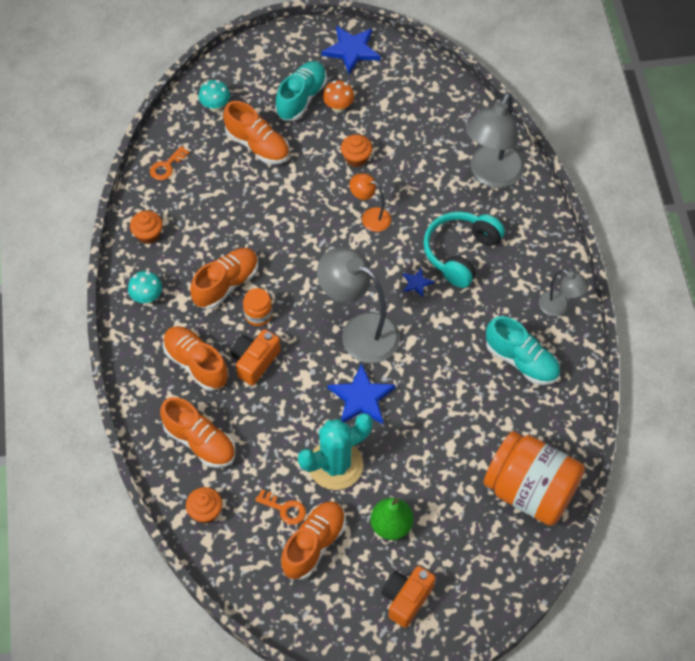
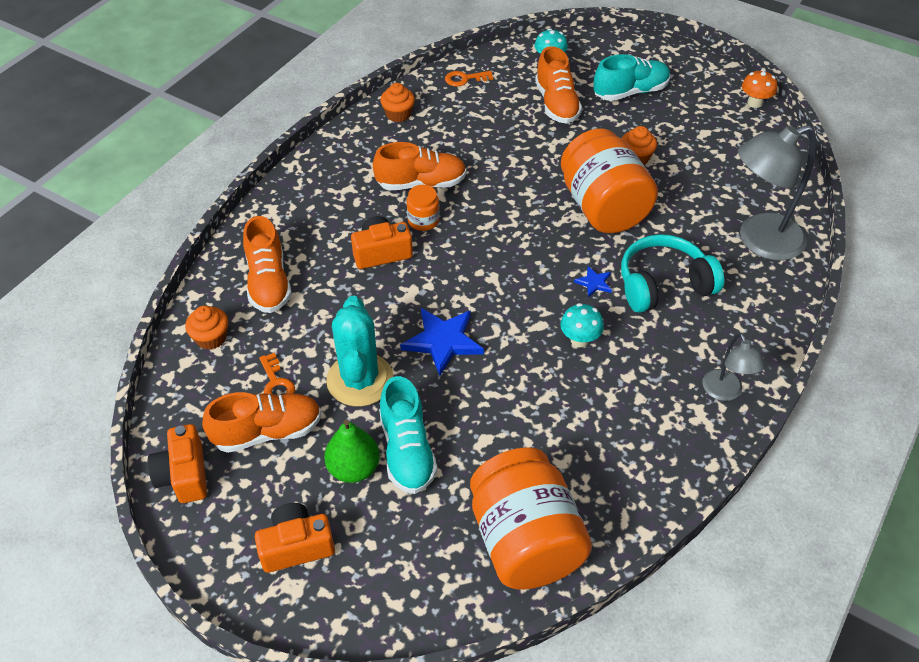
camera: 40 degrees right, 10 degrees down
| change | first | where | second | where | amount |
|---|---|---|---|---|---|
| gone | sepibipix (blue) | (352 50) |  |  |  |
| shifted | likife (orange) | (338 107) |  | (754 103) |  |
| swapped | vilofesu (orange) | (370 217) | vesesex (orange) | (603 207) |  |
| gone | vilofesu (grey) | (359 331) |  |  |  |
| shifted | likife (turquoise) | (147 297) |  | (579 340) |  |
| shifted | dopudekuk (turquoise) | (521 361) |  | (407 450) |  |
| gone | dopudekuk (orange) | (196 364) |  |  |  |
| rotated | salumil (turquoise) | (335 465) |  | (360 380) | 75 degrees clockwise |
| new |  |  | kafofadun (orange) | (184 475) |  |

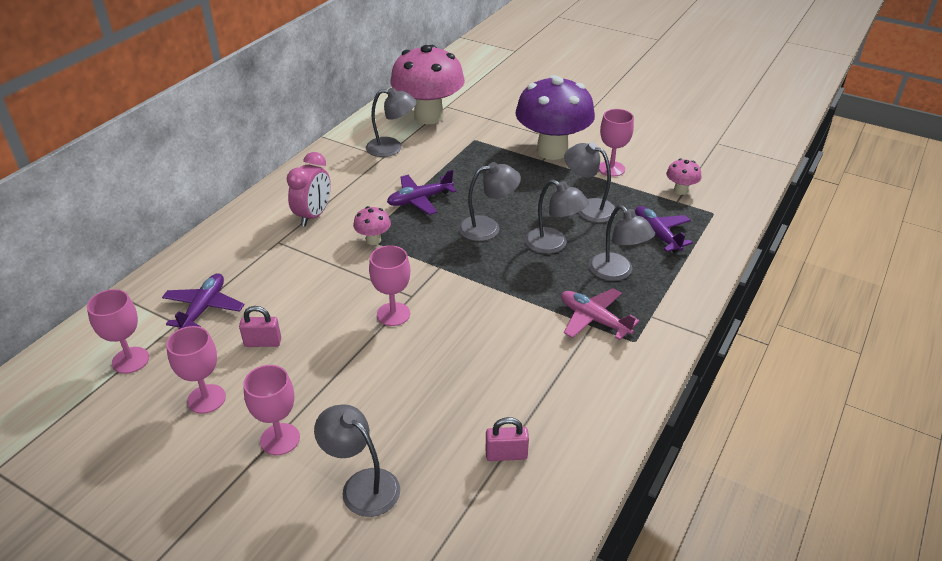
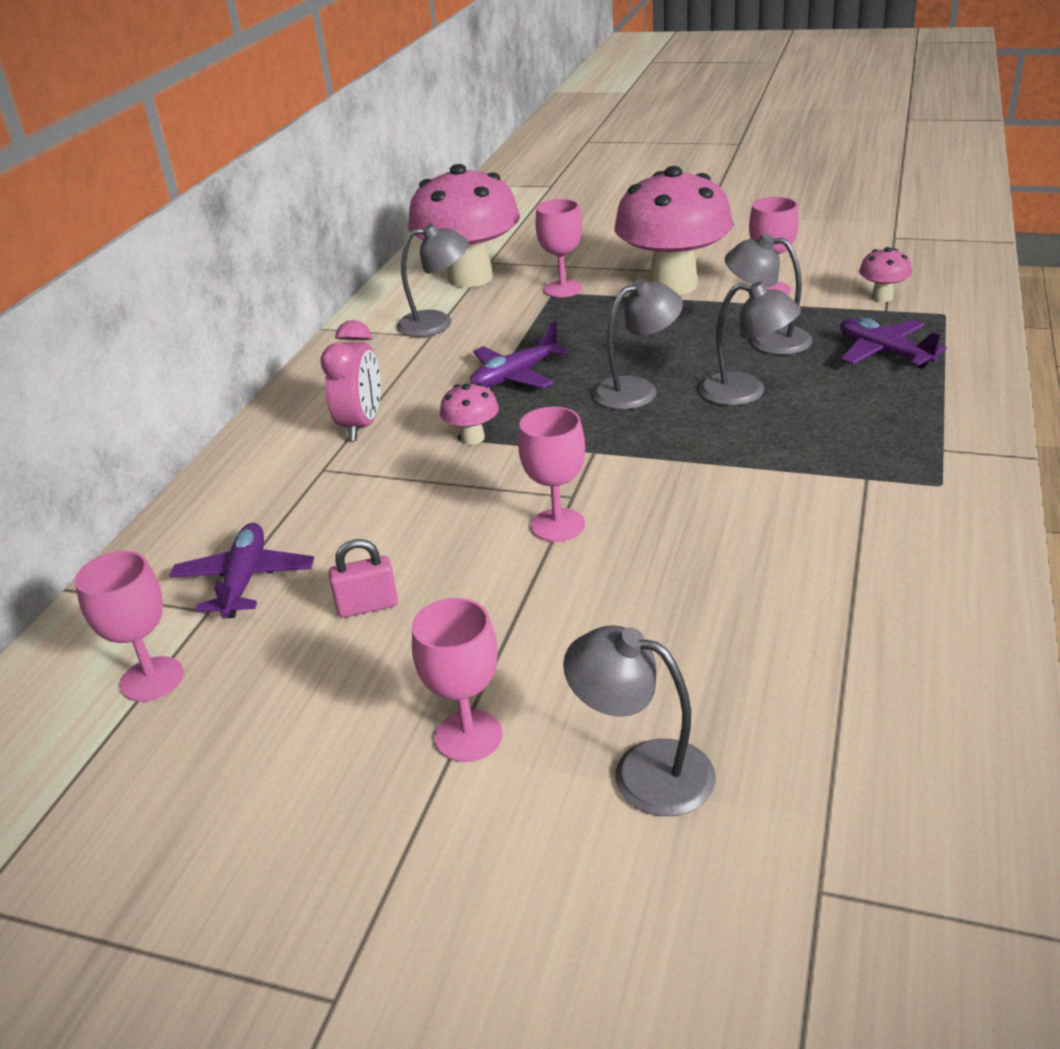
camera: 10 degrees left, 5 degrees down
| change | first | where | second | where | amount |
|---|---|---|---|---|---|
| repainted | likife (purple) | (552 151) | likife (pink) | (673 285) |  |
| gone | vilofesu (grey) | (616 272) |  |  |  |
| gone | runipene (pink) | (594 319) |  |  |  |
| shifted | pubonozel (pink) | (206 399) |  | (562 289) |  |
| gone | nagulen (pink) | (506 455) |  |  |  |

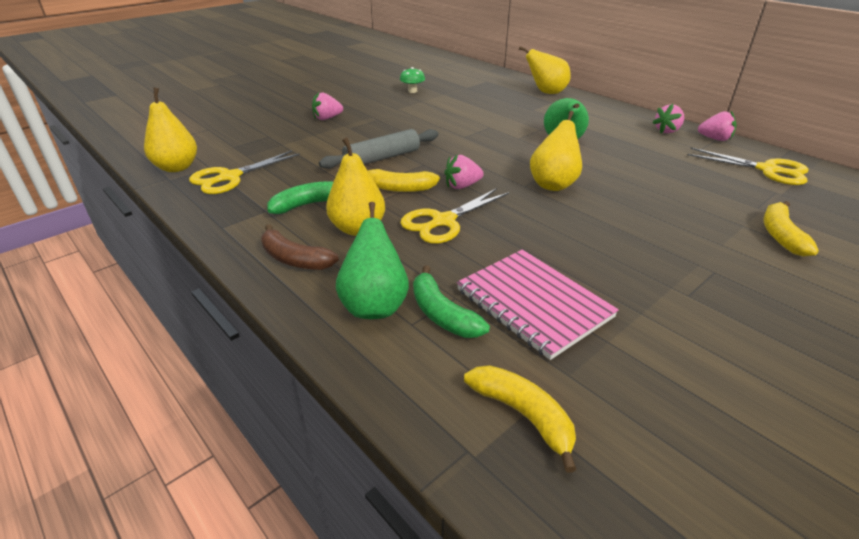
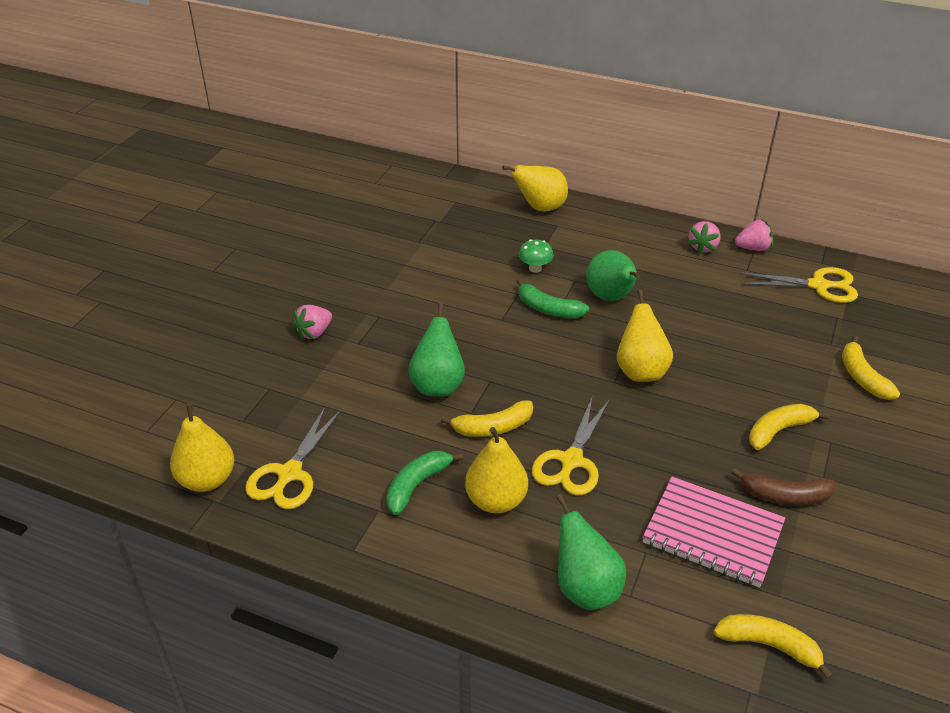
camera: 25 degrees left, 5 degrees up
| change | first | where | second | where | amount |
|---|---|---|---|---|---|
| shifted | likife (green) | (412 91) |  | (535 268) |  |
| swapped | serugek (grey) | (382 158) | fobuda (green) | (438 385) |  |
| gone | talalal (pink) | (462 186) |  |  |  |
| shifted | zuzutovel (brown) | (294 259) |  | (784 496) |  |
| shifted | zuzutovel (green) | (442 314) |  | (548 309) |  |
| new |  |  | zuzutovel (yellow) | (779 430) |  |

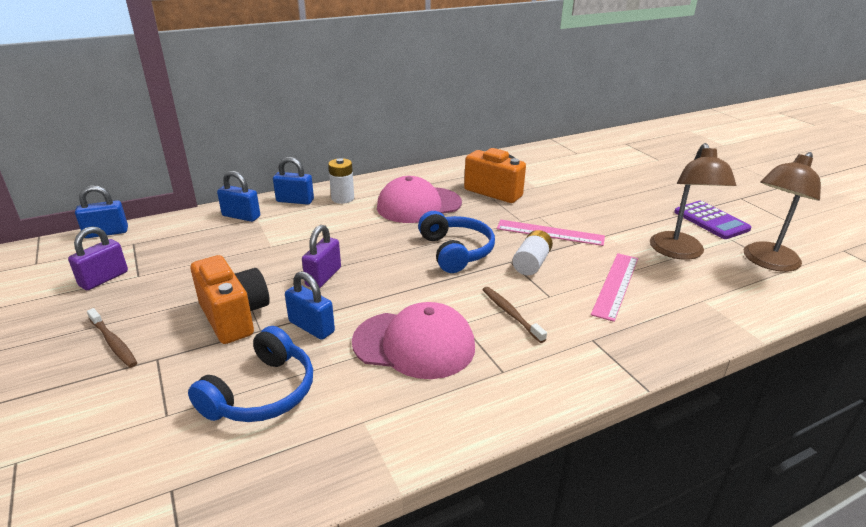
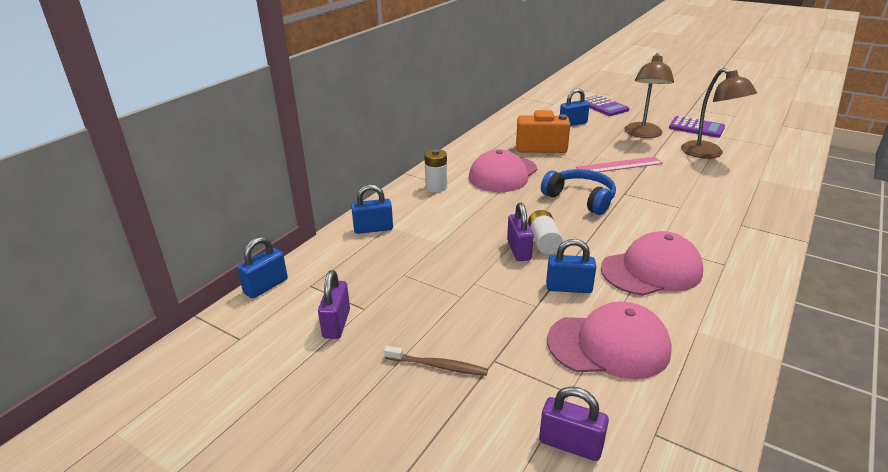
camera: 30 degrees left, 0 degrees up
| change | first | where | second | where | amount |
|---|---|---|---|---|---|
| shifted | vilofesu (brown) | (767 262) |  | (643 134) |  |
| shifted | nagulen (blue) | (295 201) |  | (573 123) |  |
| shifted | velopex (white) | (531 263) |  | (543 242) |  |
| gone | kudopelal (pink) | (615 285) |  |  |  |
| gone | kafofadun (orange) | (234 317) |  |  |  |
| gone | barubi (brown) | (511 314) |  |  |  |
| swapped | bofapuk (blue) | (262 393) | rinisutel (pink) | (609 345) |  |
| new |  |  | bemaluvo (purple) | (603 106) |  |
| new |  |  | nagulen (purple) | (570 444) |  |

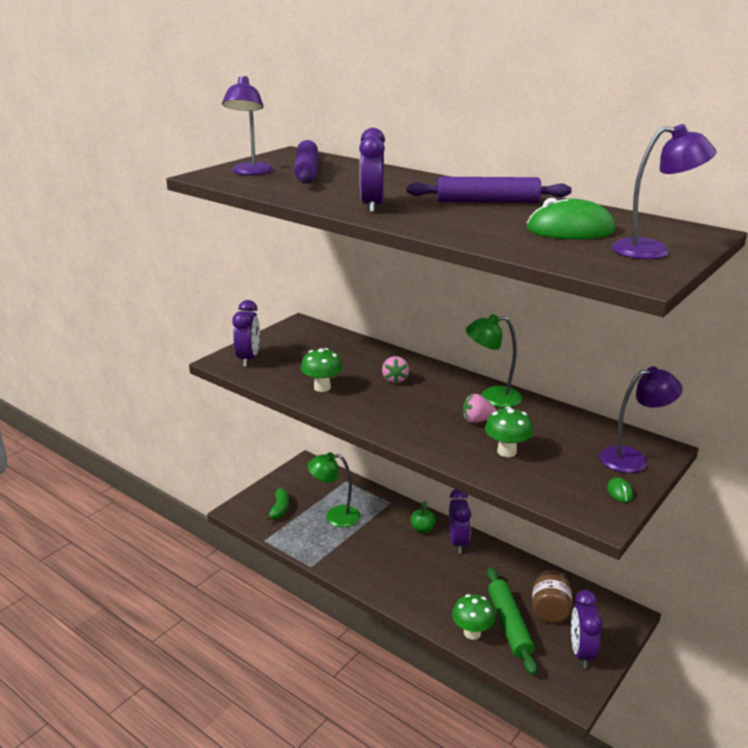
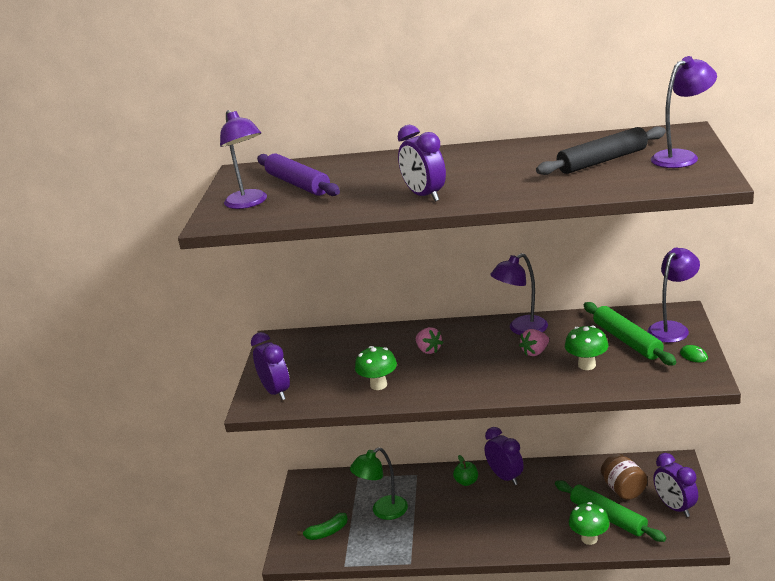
camera: 30 degrees left, 0 degrees up
| change | first | where | second | where | amount |
|---|---|---|---|---|---|
| gone | serugek (purple) | (487 202) |  |  |  |
| swapped | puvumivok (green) | (570 230) | serugek (black) | (602 161) |  |
| repainted | vilofesu (green) | (492 397) | vilofesu (purple) | (521 329) |  |
| rotated | zuzutovel (green) | (279 509) |  | (327 532) | 90 degrees clockwise |
| new |  |  | serugek (green) | (627 340) |  |

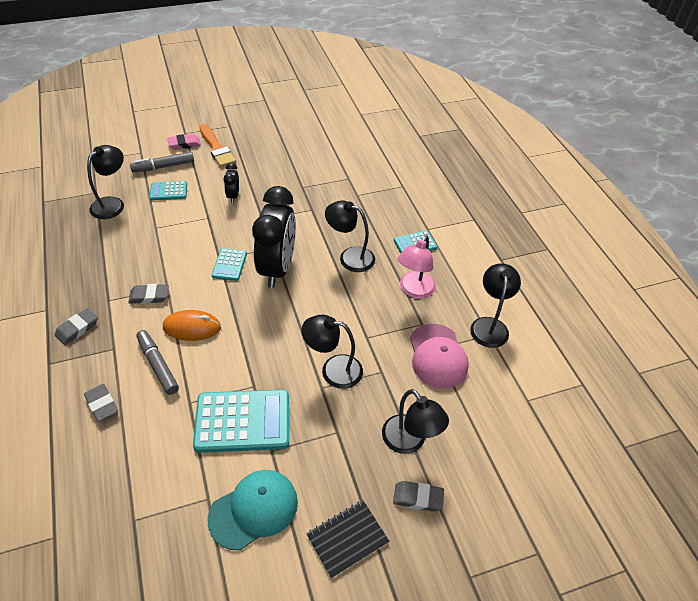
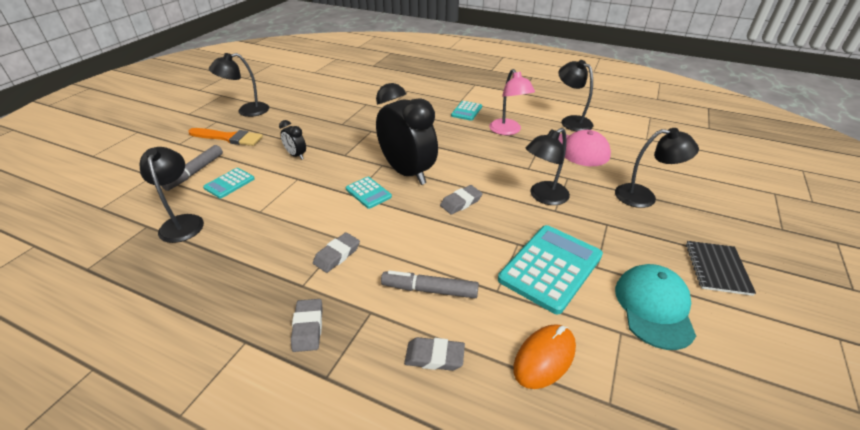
camera: 45 degrees left, 10 degrees down
| change | first | where | second | where | amount |
|---|---|---|---|---|---|
| gone | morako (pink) | (184 144) |  |  |  |
| shifted | vilofesu (black) | (350 257) |  | (247 111) |  |
| shifted | puvumivok (orange) | (192 327) |  | (544 358) |  |
| shifted | morako (grey) | (418 498) |  | (461 202) |  |

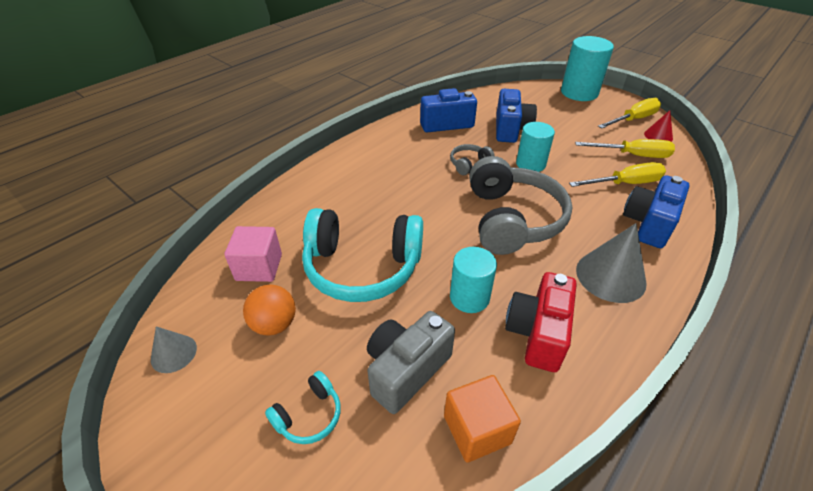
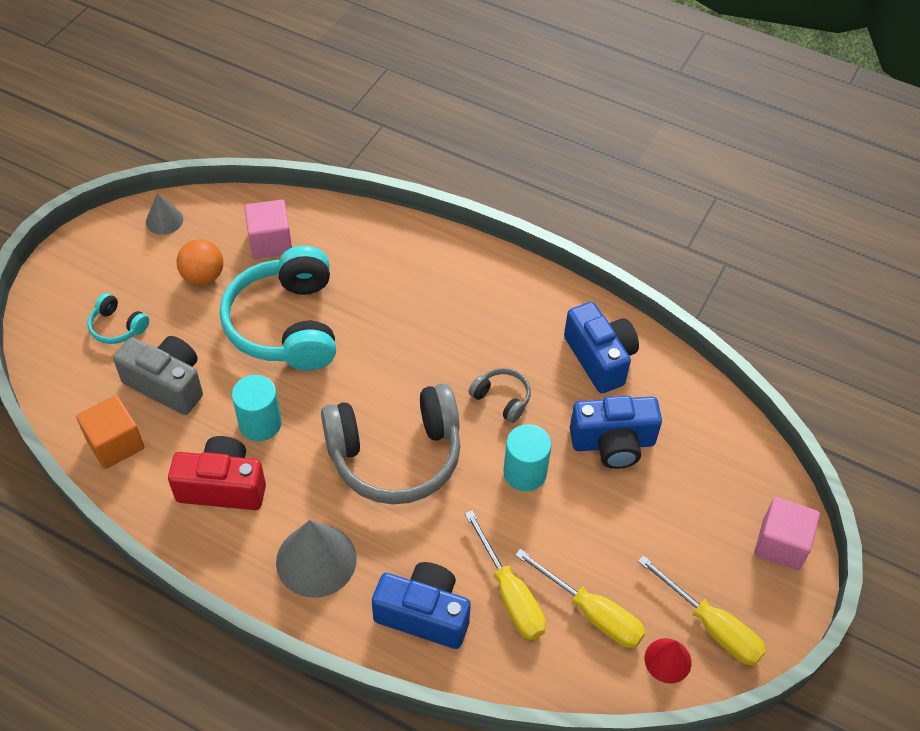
camera: 75 degrees right, 10 degrees up
| change | first | where | second | where | amount |
|---|---|---|---|---|---|
| swapped | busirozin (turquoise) | (579 93) | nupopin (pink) | (781 544) |  |
| rotated | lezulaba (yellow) | (633 155) |  | (592 613) | 45 degrees counterclockwise |

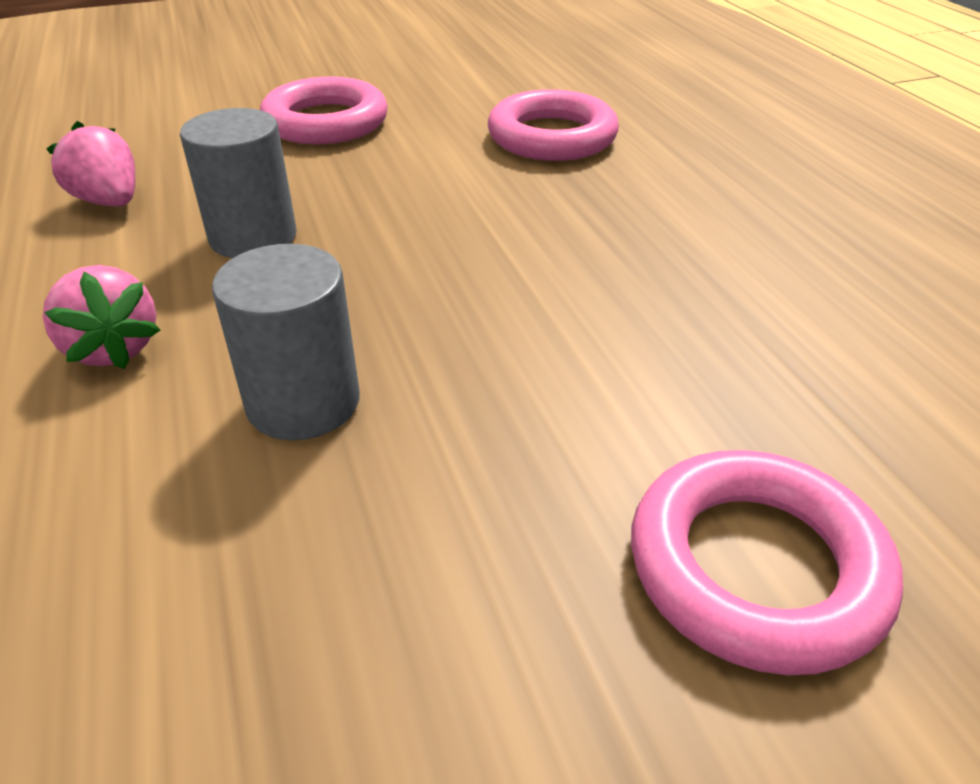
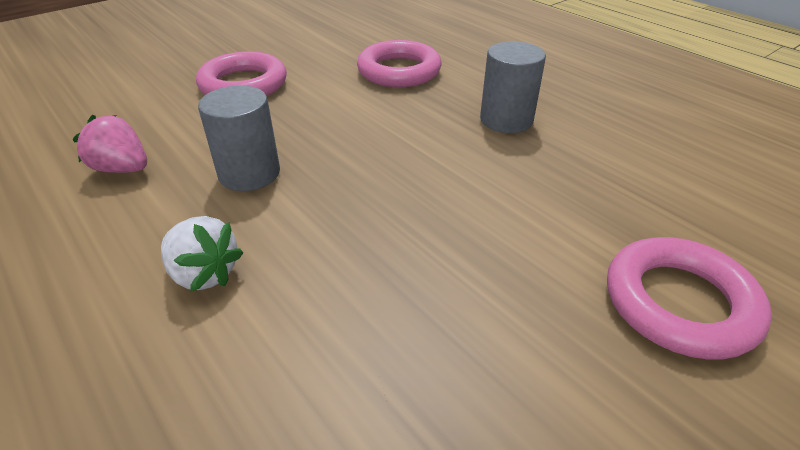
camera: 20 degrees left, 0 degrees up
| change | first | where | second | where | amount |
|---|---|---|---|---|---|
| shifted | busirozin (grey) | (303 402) |  | (506 120) |  |
| repainted | talalal (pink) | (113 349) | talalal (white) | (204 274) |  |

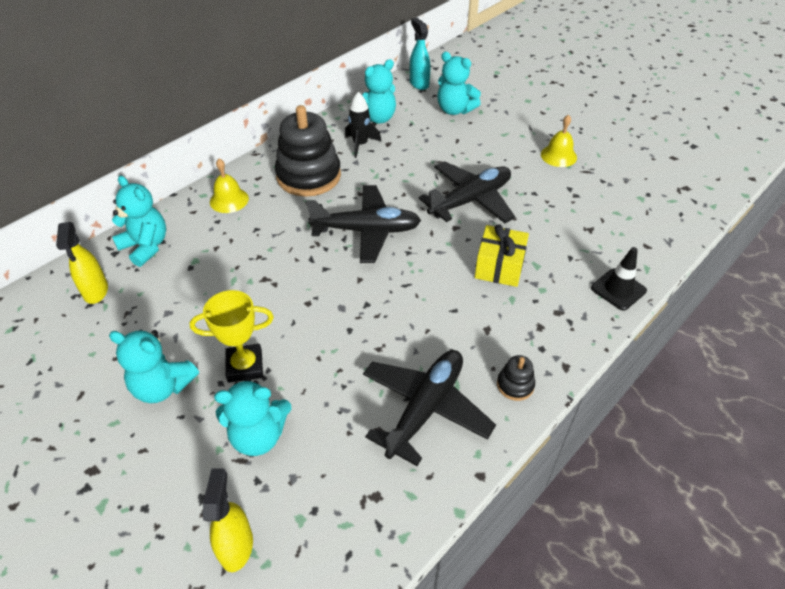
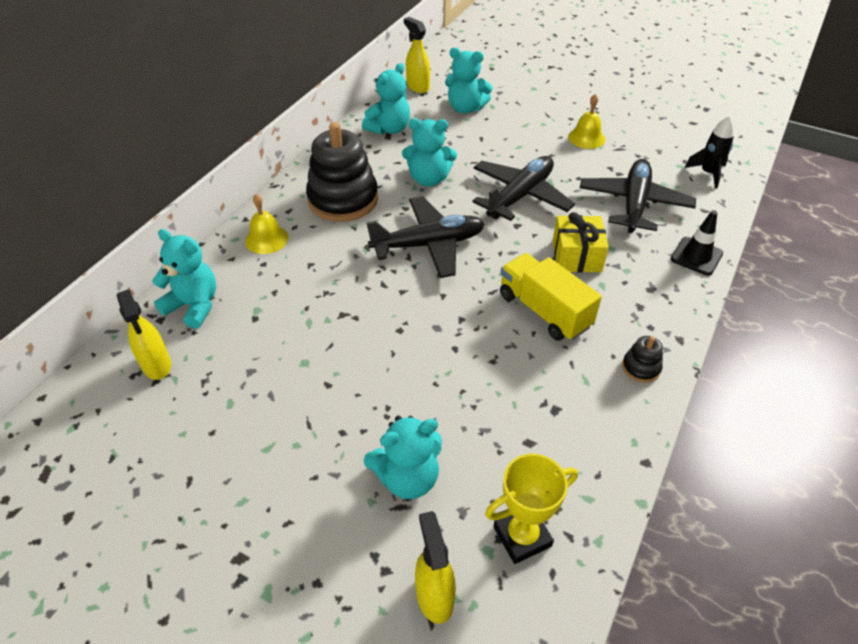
camera: 15 degrees left, 0 degrees up
| change | first | where | second | where | amount |
|---|---|---|---|---|---|
| repainted | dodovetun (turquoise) | (419 83) | dodovetun (yellow) | (417 87) |  |
| shifted | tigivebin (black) | (360 145) |  | (708 173) |  |
| shifted | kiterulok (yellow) | (245 366) |  | (522 536) |  |
| shifted | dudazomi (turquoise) | (163 386) |  | (428 179) |  |
| shifted | runipene (black) | (425 409) |  | (634 204) |  |
| new |  |  | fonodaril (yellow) | (544 310) |  |

